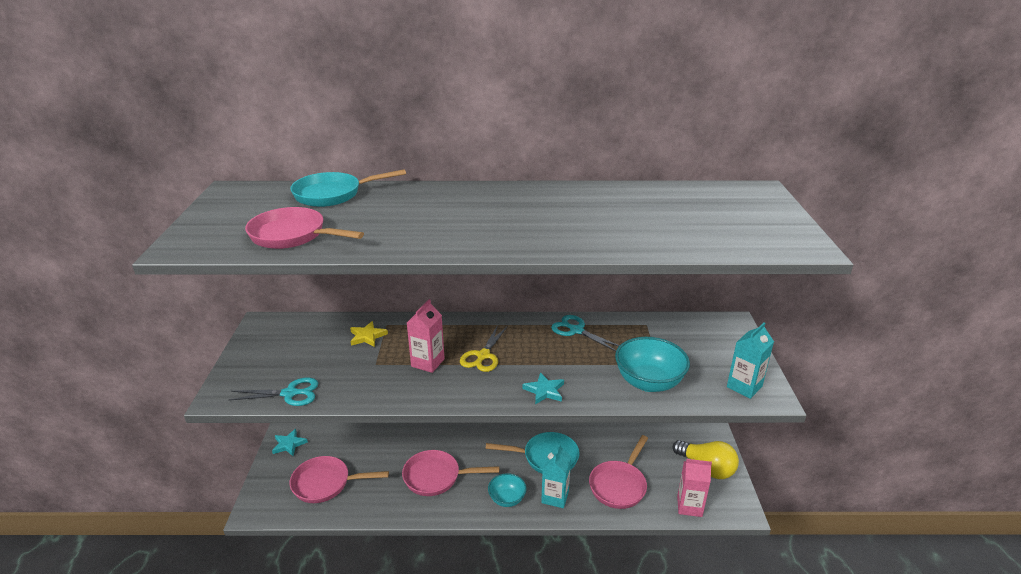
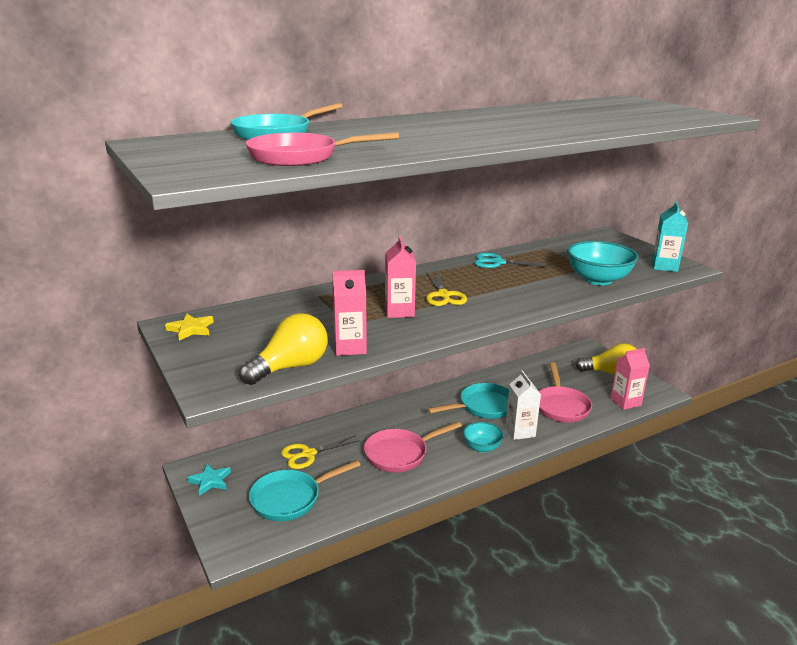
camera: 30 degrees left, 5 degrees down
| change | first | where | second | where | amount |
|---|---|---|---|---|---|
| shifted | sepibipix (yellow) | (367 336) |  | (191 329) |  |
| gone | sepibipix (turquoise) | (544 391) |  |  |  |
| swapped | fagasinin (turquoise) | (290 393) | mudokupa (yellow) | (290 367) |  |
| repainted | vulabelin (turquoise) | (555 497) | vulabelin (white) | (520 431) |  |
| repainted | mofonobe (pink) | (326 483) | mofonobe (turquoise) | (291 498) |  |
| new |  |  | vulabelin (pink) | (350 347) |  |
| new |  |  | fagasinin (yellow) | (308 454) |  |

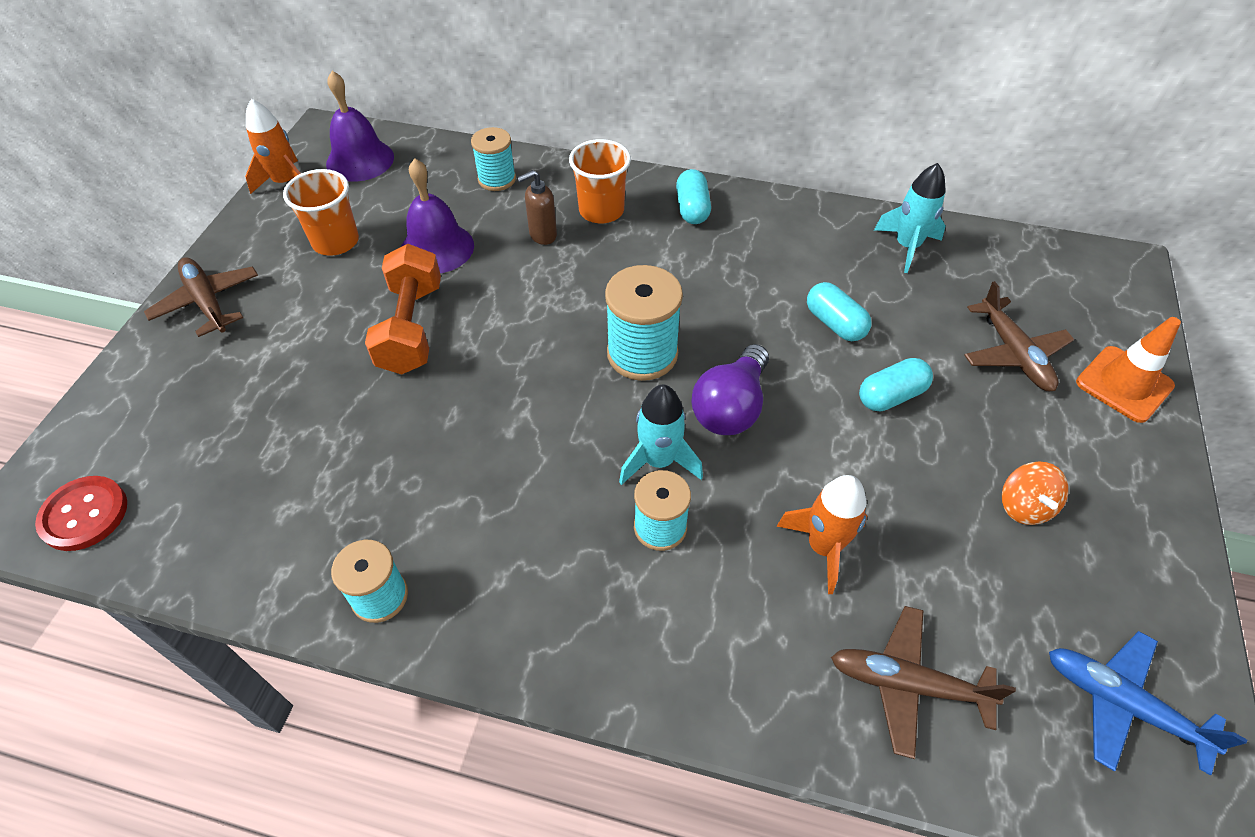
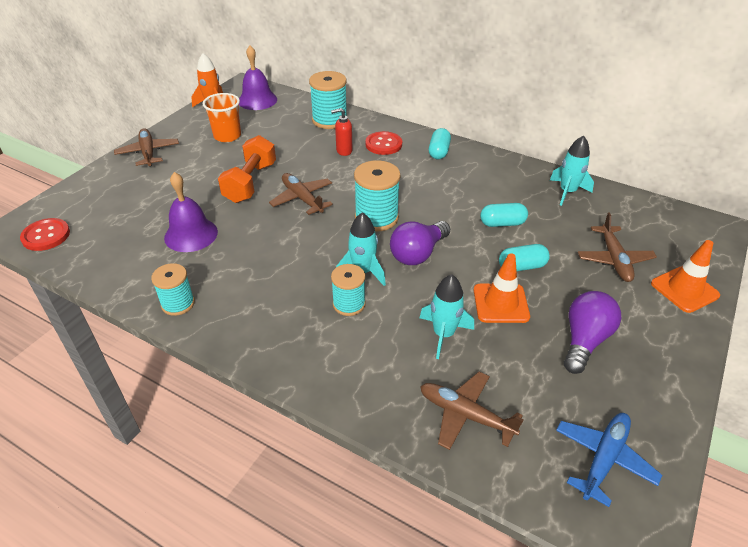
camera: 15 degrees right, 10 degrees down
| change | first | where | second | where | amount |
|---|---|---|---|---|---|
| scaled | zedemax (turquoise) | (497 179) |  | (329 120) | x1.55 |
| swapped | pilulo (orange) | (601 211) | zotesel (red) | (383 144) |  |
| shifted | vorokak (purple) | (437 248) |  | (191 234) |  |
| repainted | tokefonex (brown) | (542 235) | tokefonex (red) | (344 151) |  |
| rotated | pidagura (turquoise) | (834 323) |  | (502 223) | 75 degrees counterclockwise |
| swapped | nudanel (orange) | (1024 506) | mudokupa (purple) | (584 340) |  |
| repainted | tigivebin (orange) | (823 547) | tigivebin (turquoise) | (443 334) |  |
| rotated | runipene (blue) | (1121 704) |  | (603 459) | 75 degrees clockwise |
| new |  |  | runipene (brown) | (302 198) |  |
| new |  |  | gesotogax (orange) | (500 303) |  |

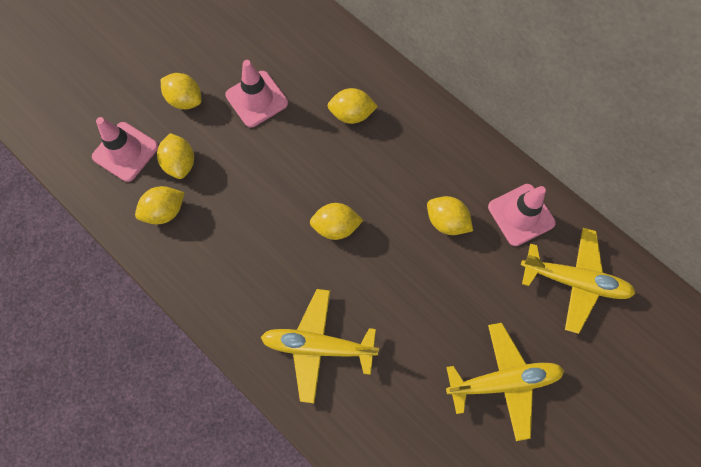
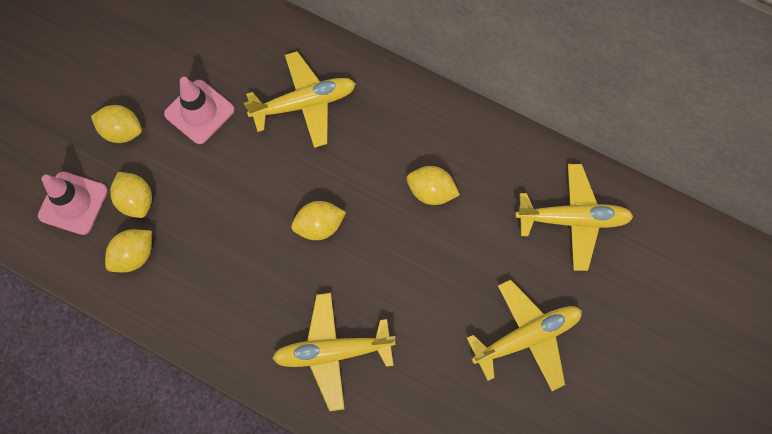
camera: 15 degrees left, 0 degrees up
| change | first | where | second | where | amount |
|---|---|---|---|---|---|
| swapped | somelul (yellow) | (351 114) | runipene (yellow) | (305 104) |  |
| gone | gesotogax (pink) | (521 215) |  |  |  |

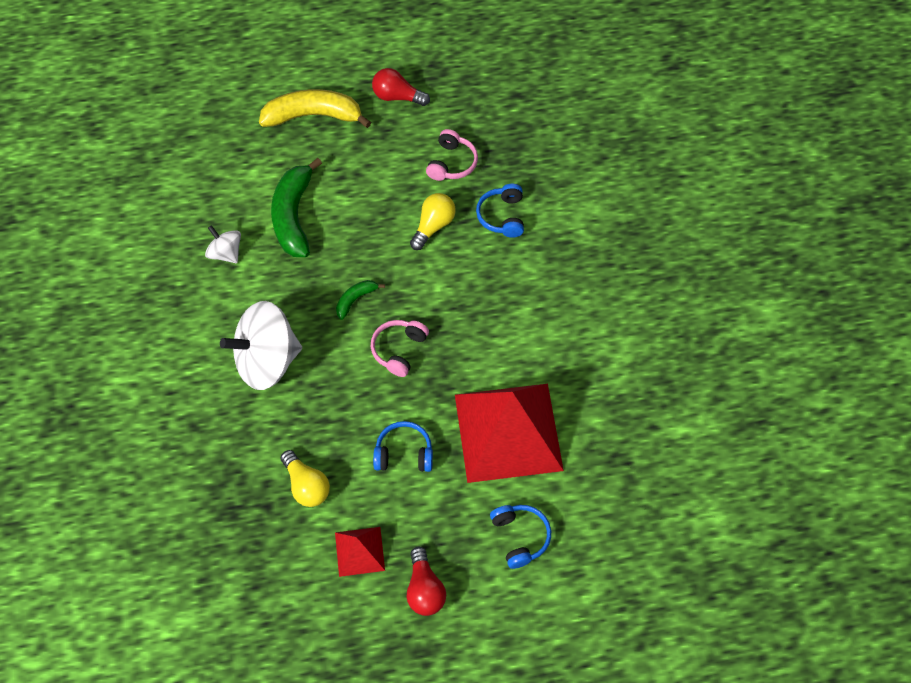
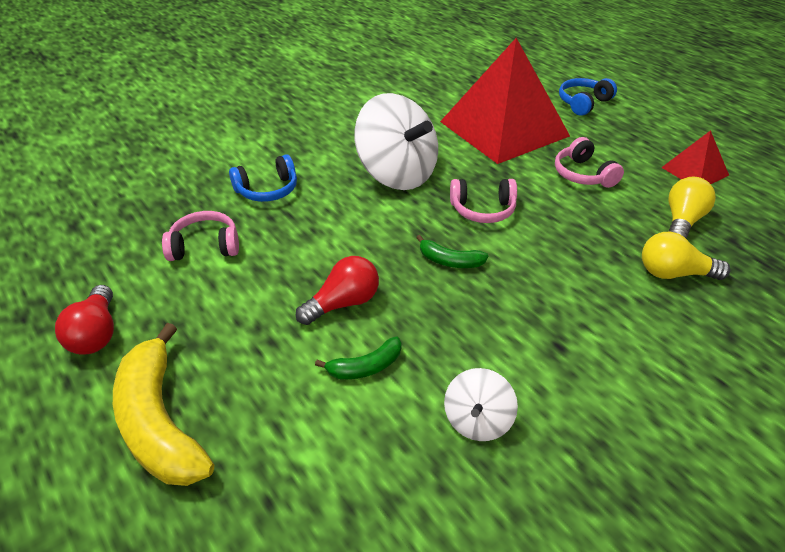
camera: 115 degrees left, 20 degrees down
| change | first | where | second | where | amount |
|---|---|---|---|---|---|
| scaled | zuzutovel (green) | (293 216) |  | (366 367) | x0.49 |
| shifted | mudokupa (yellow) | (433 226) |  | (674 273) |  |
| shifted | nudanel (white) | (267 360) |  | (397 174) |  |
| repainted | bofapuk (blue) | (404 453) | bofapuk (pink) | (583 174) |  |
| shifted | mudokupa (red) | (424 589) |  | (343 303) |  |

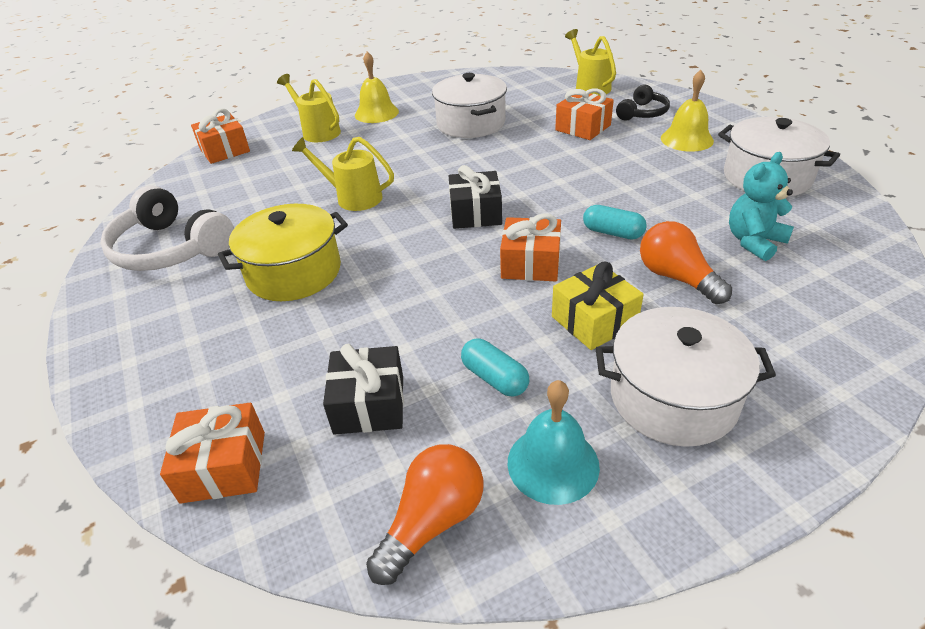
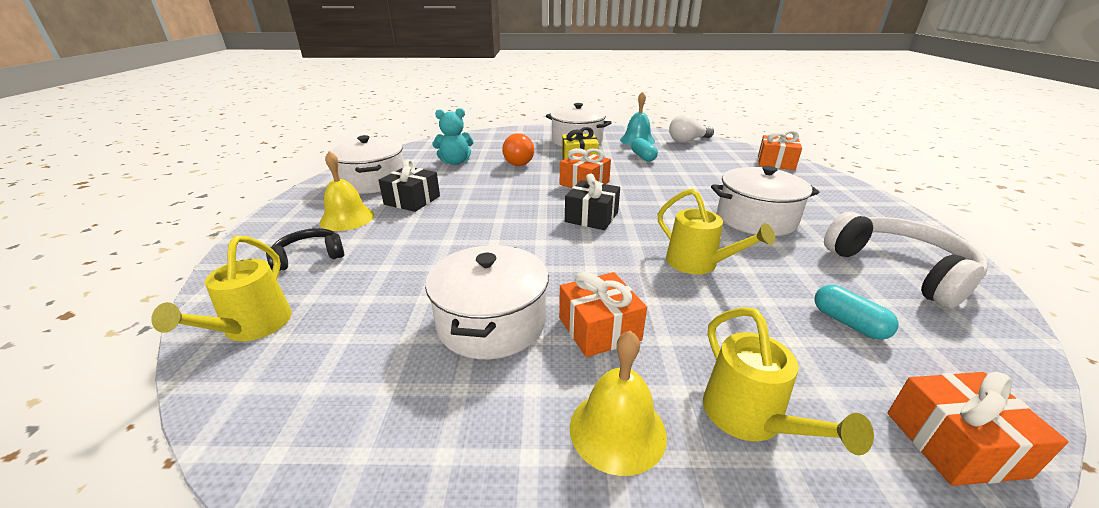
camera: 155 degrees left, 10 degrees down
| change | first | where | second | where | amount |
|---|---|---|---|---|---|
| shifted | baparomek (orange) | (583 128) |  | (599 328) |  |
| repainted | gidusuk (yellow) | (294 272) | gidusuk (white) | (756 219) |  |
| shifted | pidagura (turquoise) | (613 233) |  | (848 323) |  |
| shifted | baparomek (black) | (369 404) |  | (412 200) |  |
| repainted | mudokupa (orange) | (432 522) | mudokupa (white) | (688 141) |  |

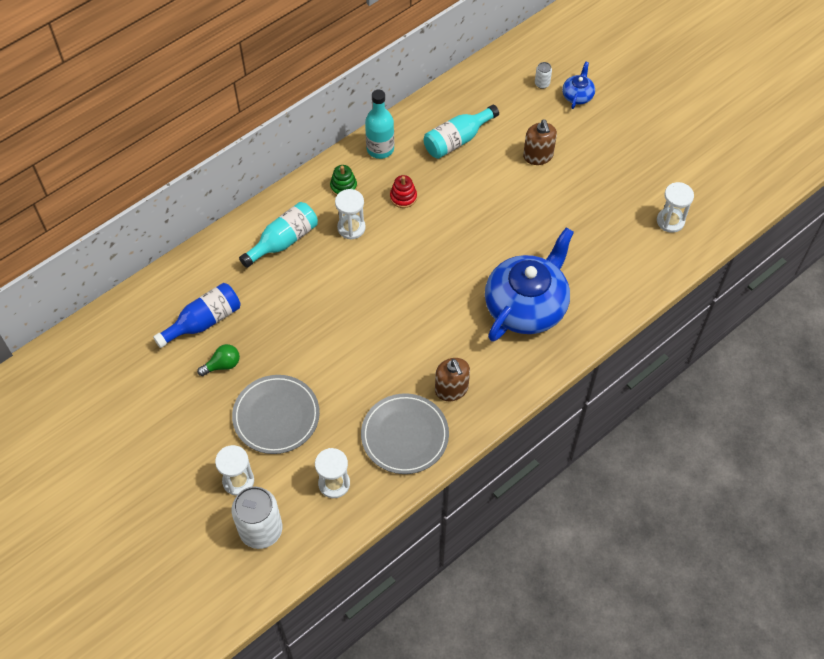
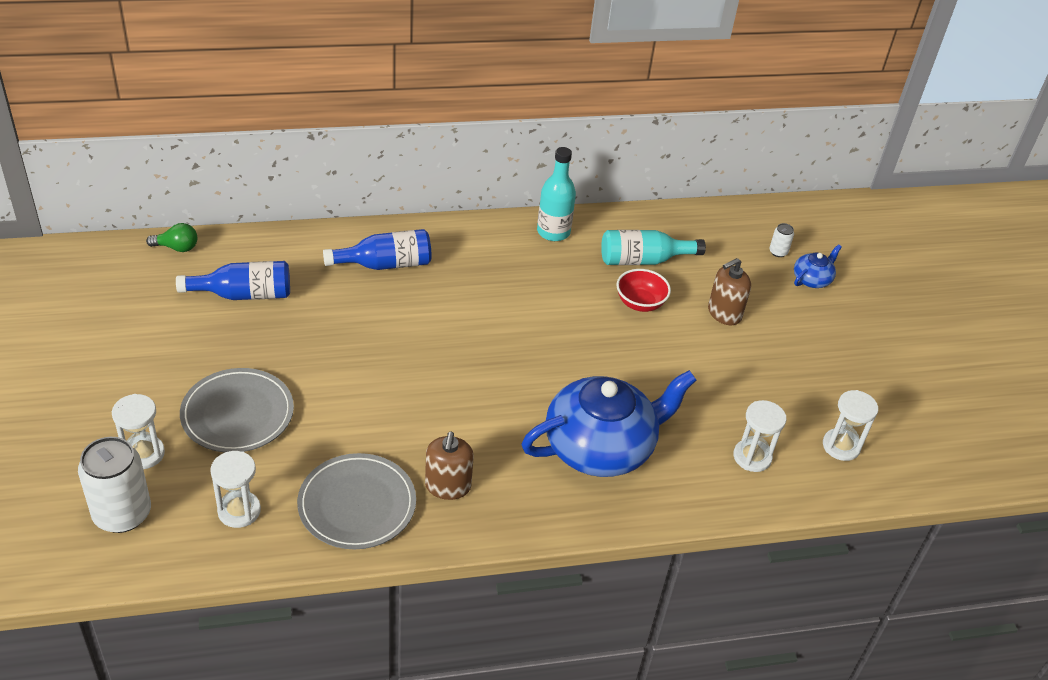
camera: 25 degrees right, 15 degrees down
| change | first | where | second | where | amount |
|---|---|---|---|---|---|
| rotated | tokefonex (brown) | (538 156) |  | (724 313) | 45 degrees clockwise |
| gone | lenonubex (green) | (343 187) |  |  |  |
| gone | lenonubex (red) | (403 197) |  |  |  |
| shifted | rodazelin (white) | (351 228) |  | (752 457) |  |
| repainted | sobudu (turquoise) | (283 241) | sobudu (blue) | (385 264) |  |
| shifted | mudokupa (green) | (222 365) |  | (177 247) |  |
| new |  |  | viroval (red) | (640 303) |  |

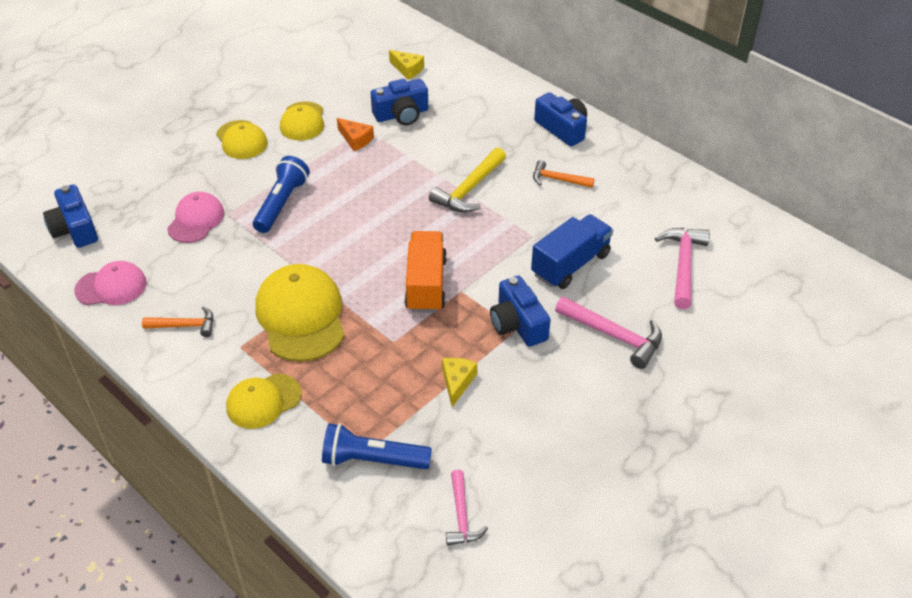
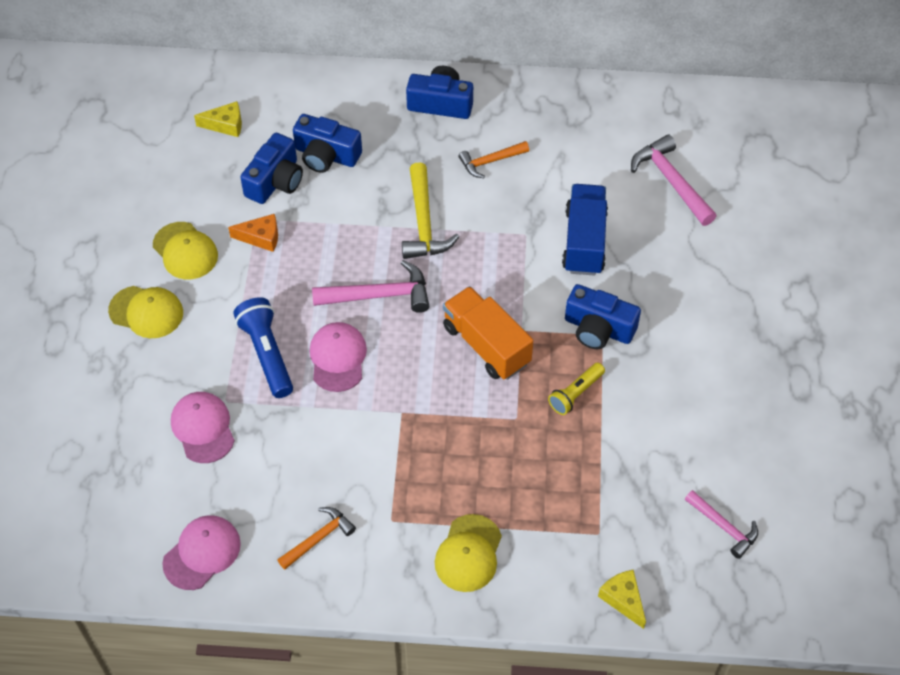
camera: 40 degrees left, 10 degrees up
| change | first | where | second | where | amount |
|---|---|---|---|---|---|
| shifted | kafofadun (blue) | (75 229) |  | (326 155) |  |
| gone | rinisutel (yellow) | (301 316) |  |  |  |
| shifted | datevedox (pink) | (614 336) |  | (379 295) |  |
| shifted | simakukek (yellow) | (457 382) |  | (623 599) |  |
| gone | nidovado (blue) | (373 460) |  |  |  |
| new |  |  | rinisutel (pink) | (338 358) |  |
| new |  |  | nidovado (yellow) | (575 394) |  |

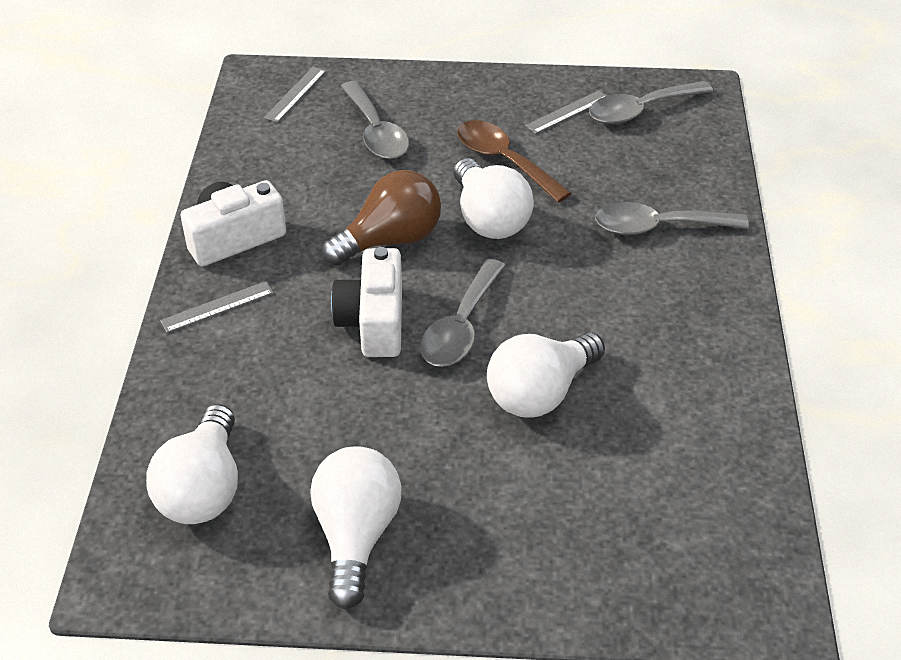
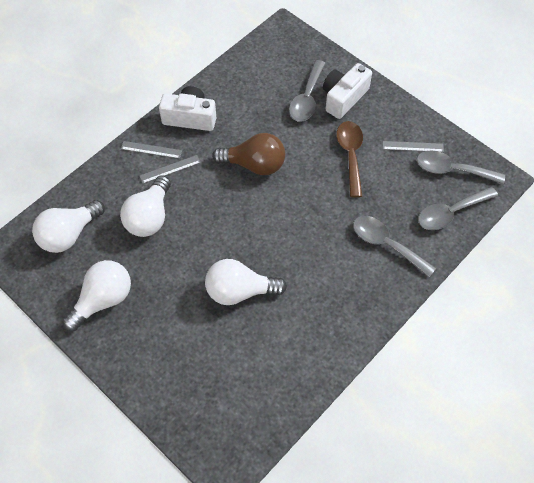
camera: 40 degrees right, 15 degrees up
| change | first | where | second | where | amount |
|---|---|---|---|---|---|
| shifted | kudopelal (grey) | (295 94) |  | (170 169) |  |
| shifted | mudokupa (white) | (489 219) |  | (149 217) |  |
| shifted | kafofadun (white) | (373 321) |  | (343 98) |  |
| shifted | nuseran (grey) | (461 326) |  | (451 213) |  |

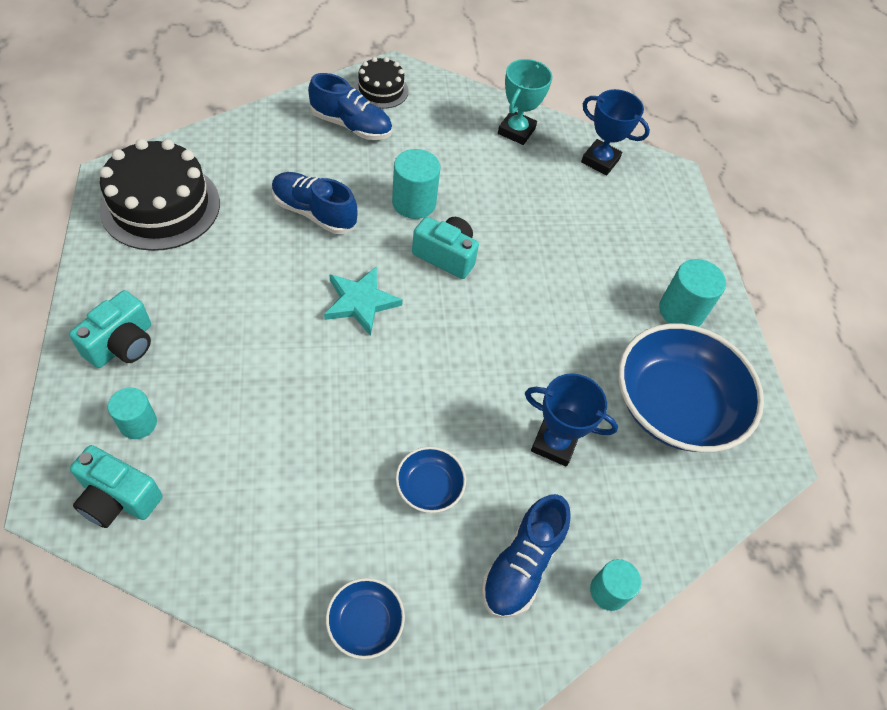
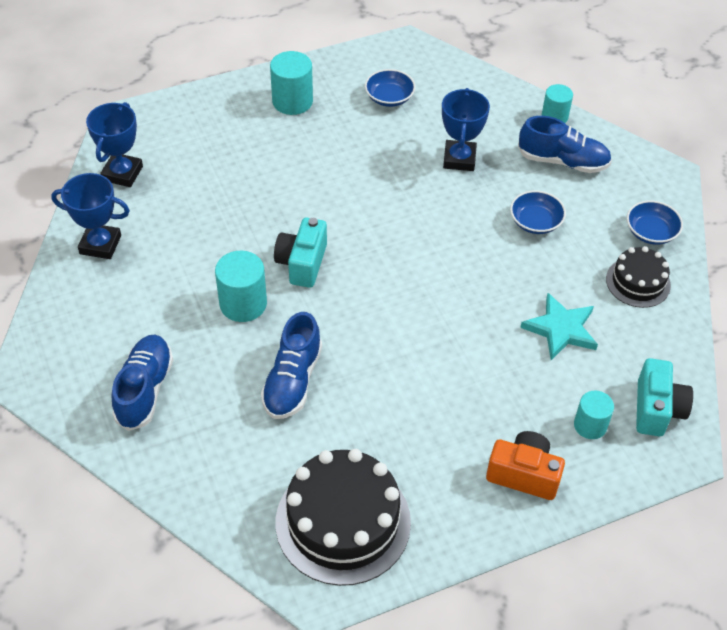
camera: 100 degrees left, 5 degrees down
| change | first | where | second | where | amount |
|---|---|---|---|---|---|
| shifted | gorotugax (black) | (381 90) |  | (638 282) |  |
| repainted | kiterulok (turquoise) | (516 131) | kiterulok (blue) | (100 245) |  |
| shifted | sepibipix (turquoise) | (360 302) |  | (561 329) |  |
| repainted | kafofadun (turquoise) | (122 344) | kafofadun (orange) | (524 474) |  |
| scaled | viroval (blue) | (675 406) |  | (389 97) | x0.45 |

